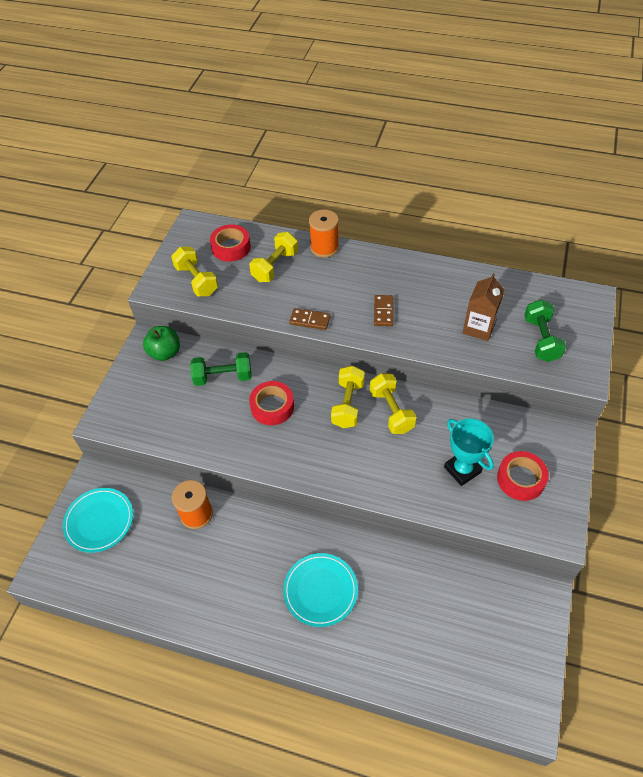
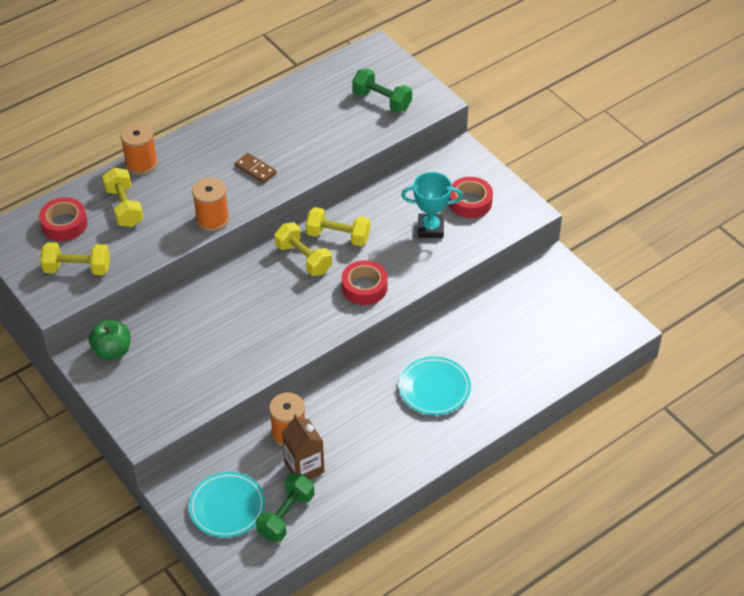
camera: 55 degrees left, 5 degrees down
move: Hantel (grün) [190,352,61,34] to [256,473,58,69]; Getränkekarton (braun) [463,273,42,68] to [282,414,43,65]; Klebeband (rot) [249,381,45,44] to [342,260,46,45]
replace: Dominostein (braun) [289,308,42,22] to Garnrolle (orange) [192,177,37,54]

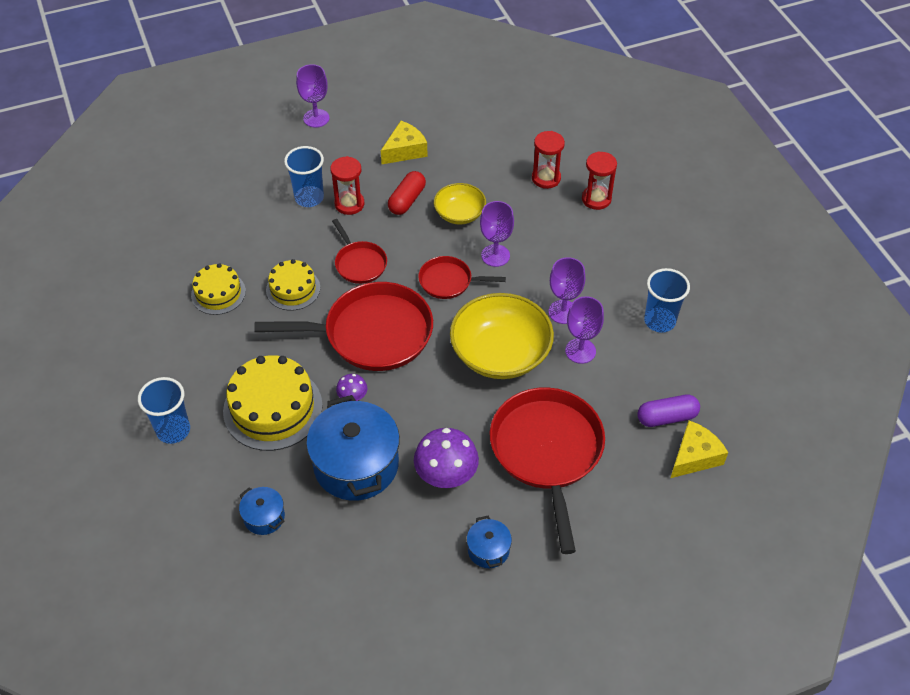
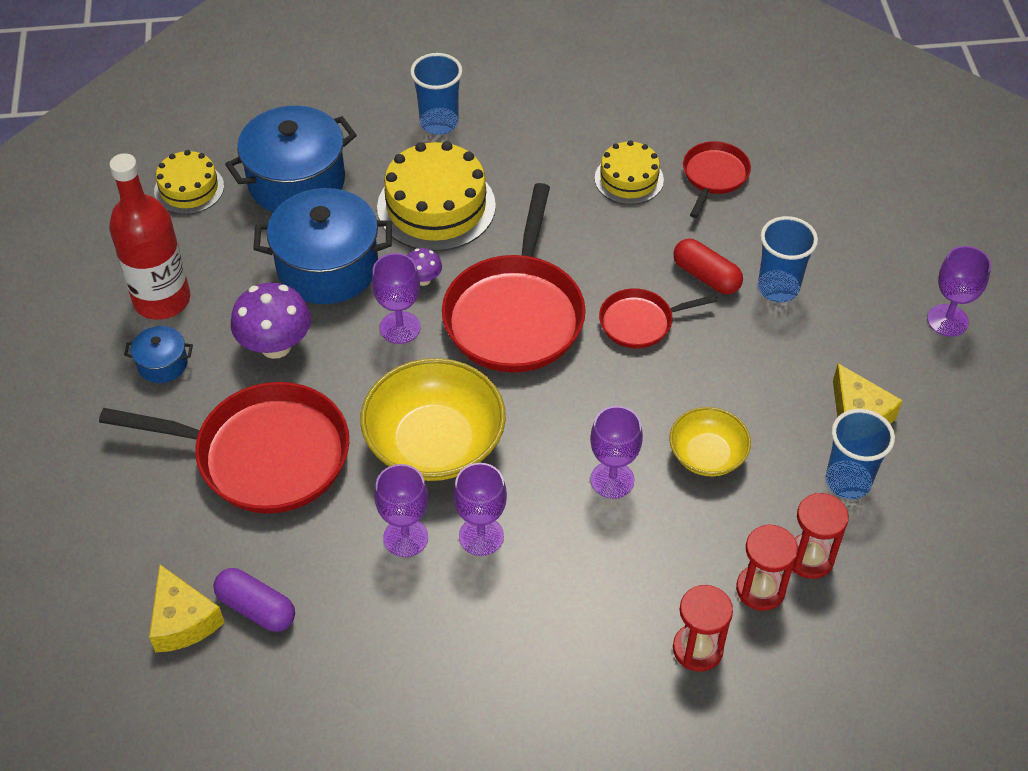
camera: 105 degrees right, 0 degrees up
insert: Flasche (rot) [109,153,81,167]; Kelch (lila) [372,253,49,91]
move: Kuchen (gelb) [266,259,54,51] to [154,150,70,64]; Kapsel (rot) [388,171,38,44] to [673,239,70,55]; Pfanne (rot) [418,256,88,43] to [683,141,68,77]; Sanduhr (rot) [330,156,34,59] to [792,493,57,86]; Becher (blau) [644,268,46,65] to [826,409,69,90]
rotate: Kapsel (lila) [637,395,63,32] = [213,568,82,64] 60 degrees counterclockwise
resize: Kochtopf (blau) [239,487,46,48] = [225,106,132,106] x2.13

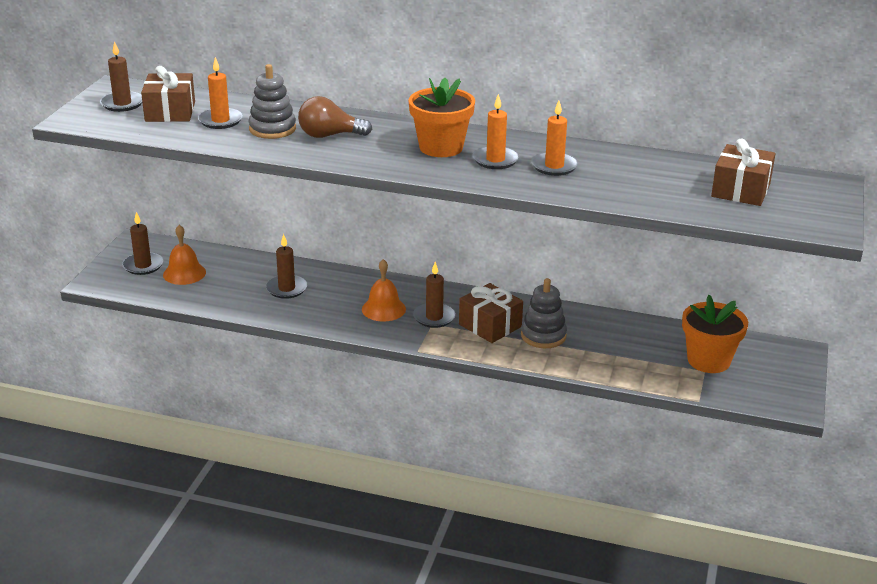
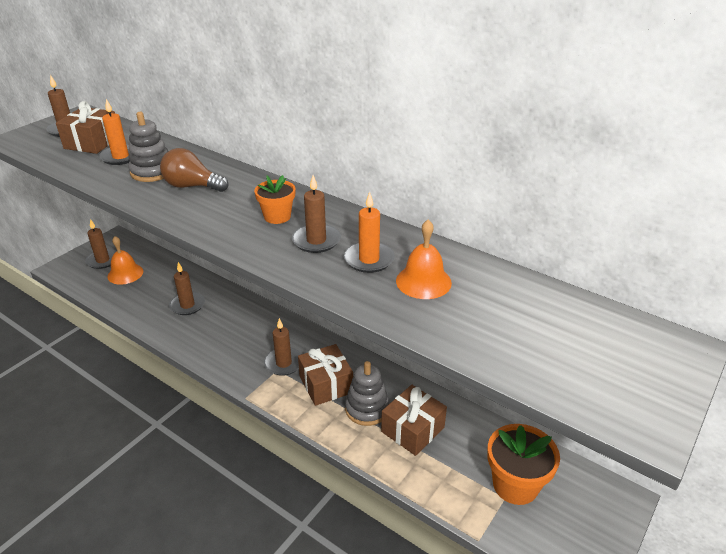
camera: 20 degrees right, 5 degrees up
move: Geschenk (braun) [711,138,64,68] to [381,385,66,71]; Glocke (orange) [362,259,44,63] to [396,219,56,80]
recolor: Kerze (orange) [472,94,47,75] to Kerze (braun) [292,175,49,78]
resize: Blumentopf (orange) [408,78,67,79] = [254,175,41,49] x0.61

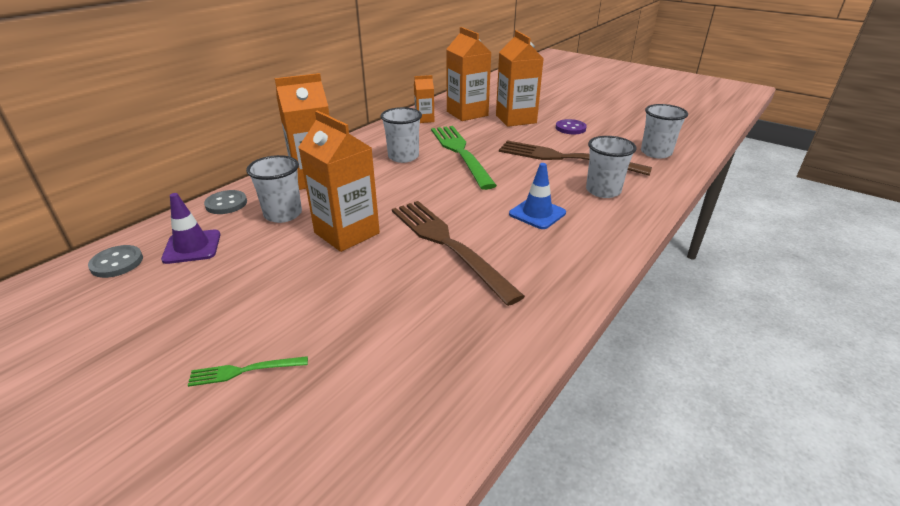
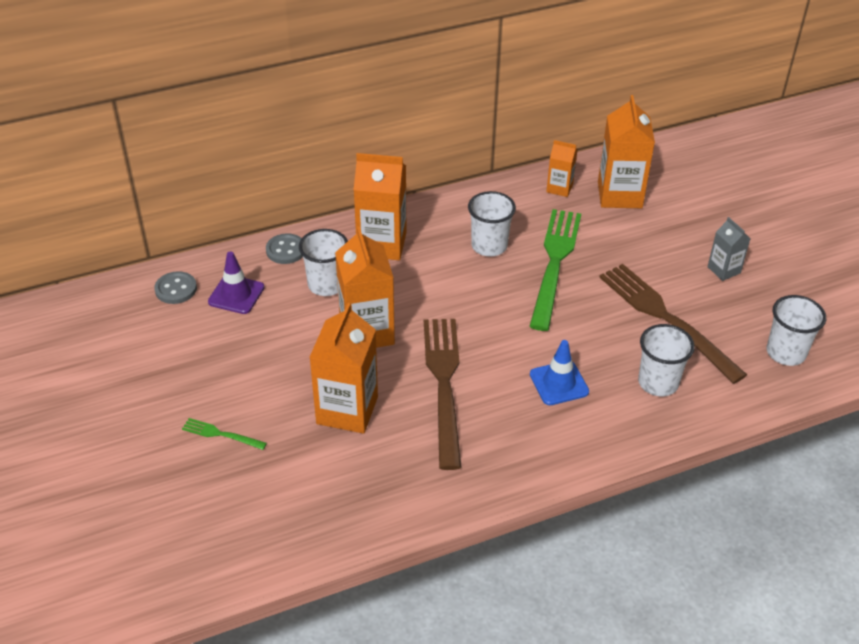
camera: 30 degrees right, 10 degrees up
move: Getränkekarton (orange) [496,30,48,97] to [309,303,69,131]
replace: Knopf (lila) [556,119,31,15] to Getränkekarton (grau) [707,217,44,64]

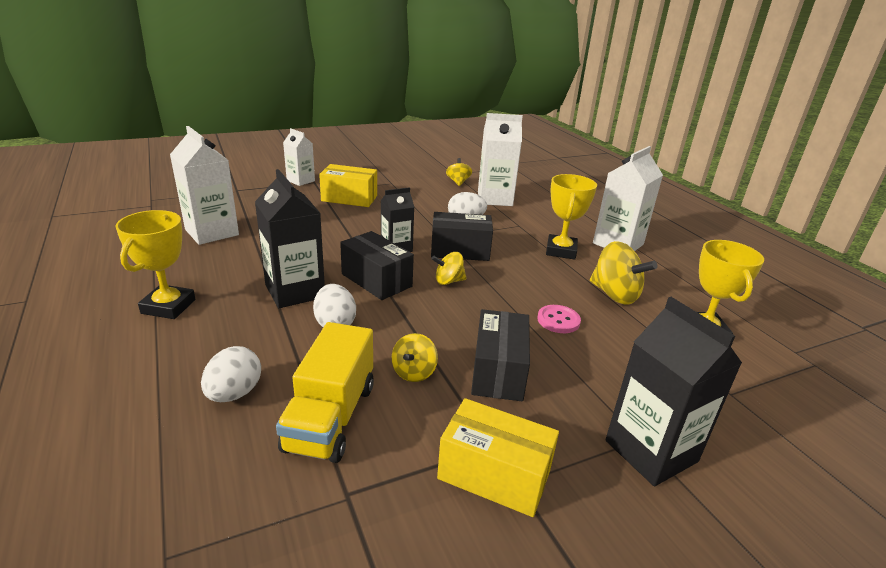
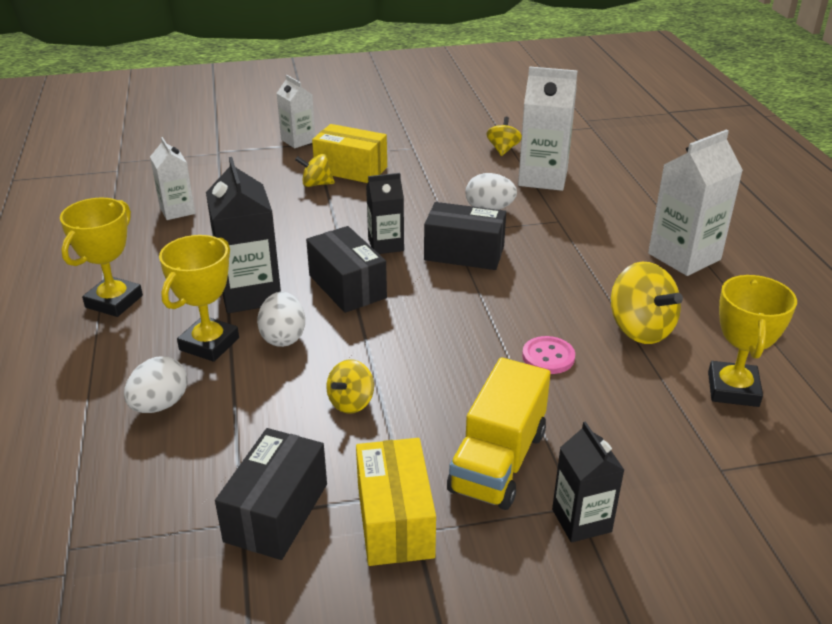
camera: 15 degrees right, 5 degrees up
move: Pokal (gelb) [546,174,51,86] to [159,235,80,127]; Schachtel (schwarz) [471,309,59,92] to [215,428,112,132]; Kreisel (gelb) [431,252,36,33] to [295,154,40,33]; Lastwagen (gelb) [276,322,98,141] to [447,357,104,153]
rotate: Schachtel (gelb) [437,398,122,119] = [356,438,80,128] 45 degrees clockwise
resize: Getränkekarton (weiß) [170,126,69,119] = [150,137,45,83] x0.61; Getränkekarton (schwarz) [605,297,137,189] = [552,422,72,121] x0.61

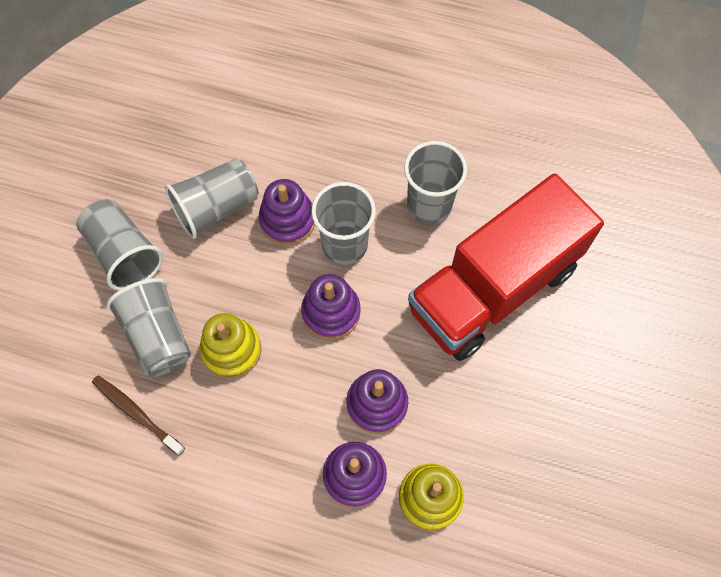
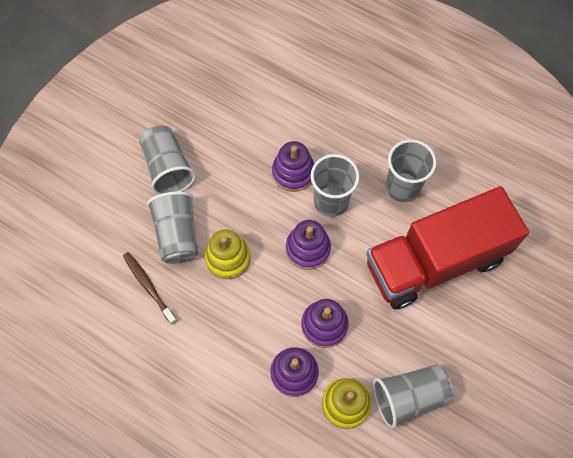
camera: 15 degrees right, 0 degrees up
move: Becher (grau) [165,158,93,81] to [373,365,80,64]

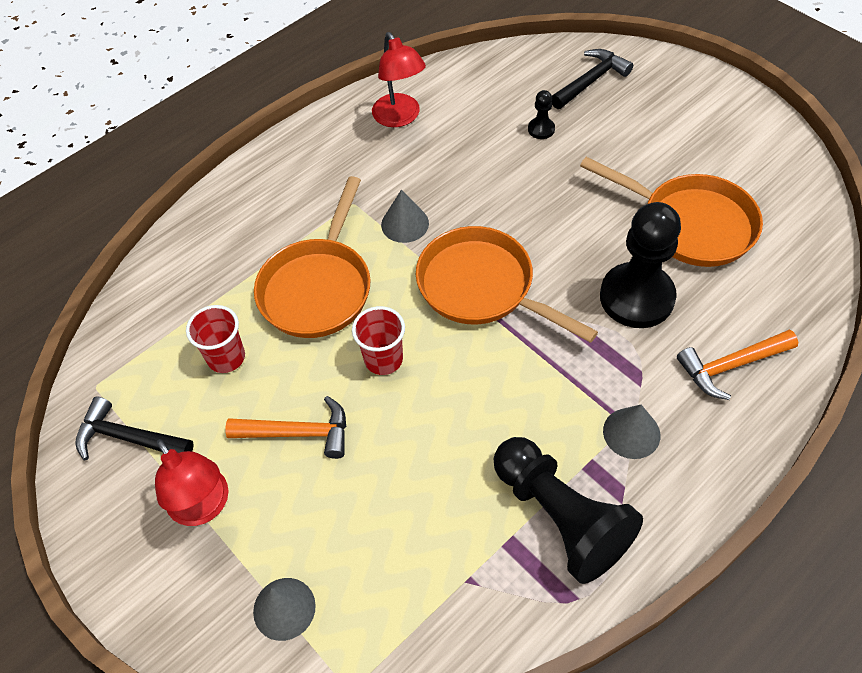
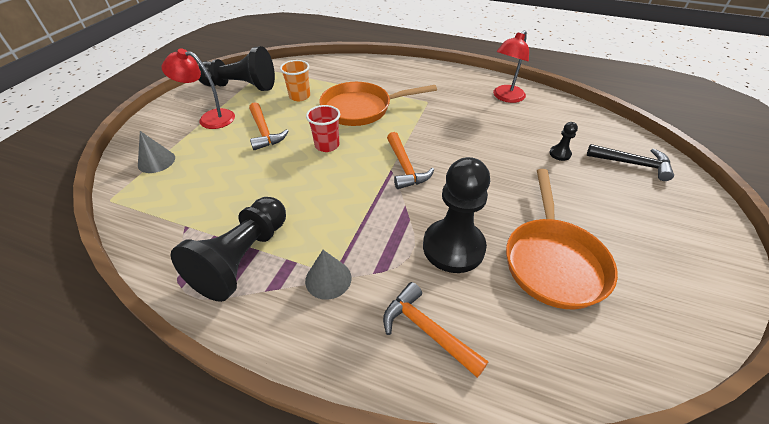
camera: 60 degrees right, 10 degrees down
delete: Kegel (grau) [381,189,48,54]
replace: Hammer (schwarz) [75,396,119,64] to Bauer (schwarz) [198,46,77,45]; Pfanne (orange) [416,226,182,117] to Hammer (orange) [387,132,47,57]
recolor: Becher (rot) [186,305,59,68] to Becher (orange) [280,60,30,41]
rotate: Lampe (rot) [155,439,73,87] = [162,49,73,80] 75 degrees clockwise

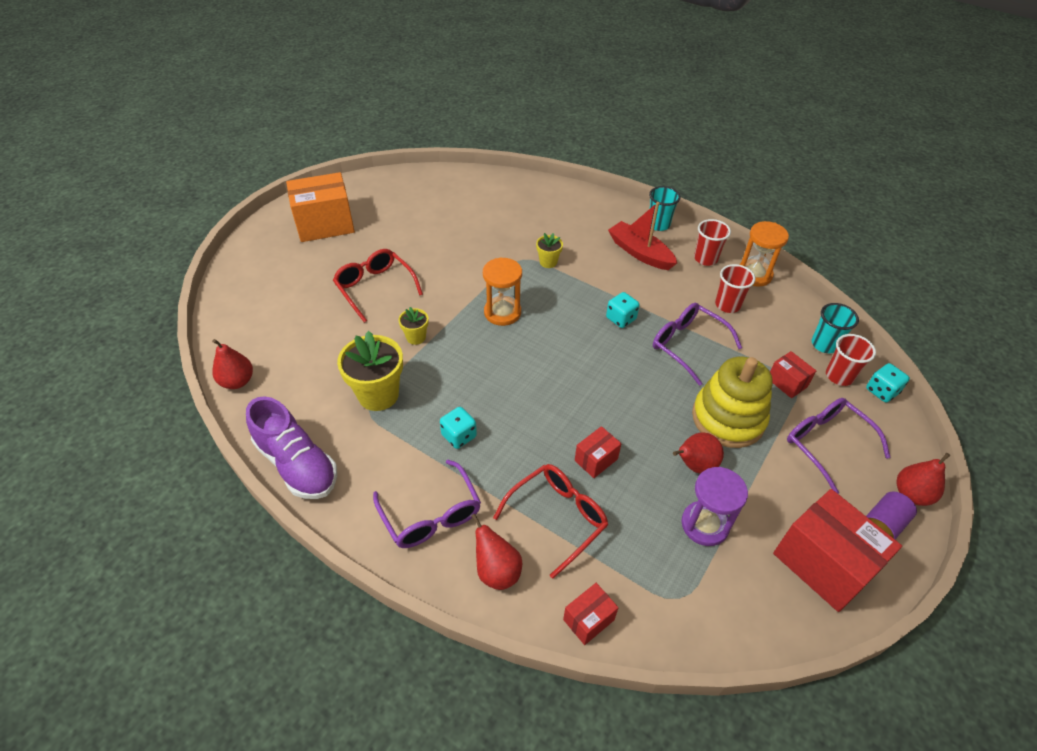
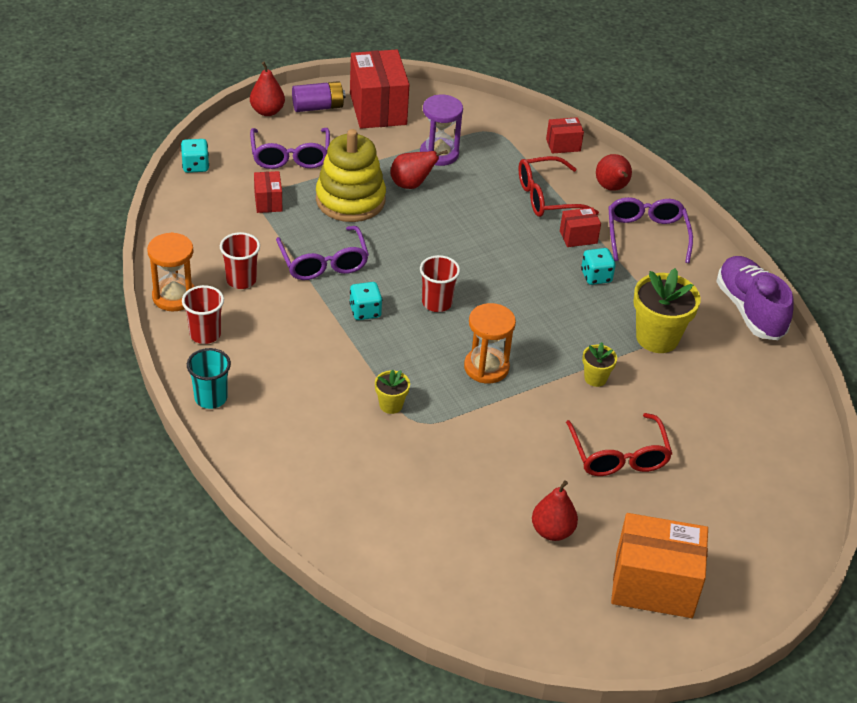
camera: 155 degrees left, 5 degrees down
delete: Boot (rot) [608,202,69,68]; Becher (türkis) [811,303,48,50]
move: Becher (rot) [826,334,50,52] to [420,255,40,57]; Birne (rot) [212,339,41,50] to [532,480,46,61]; Schachtel (rot) [575,426,46,52] to [560,207,41,40]

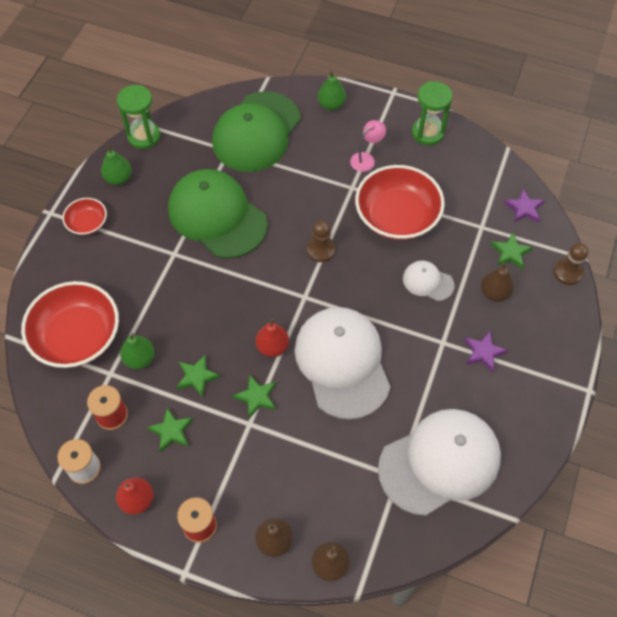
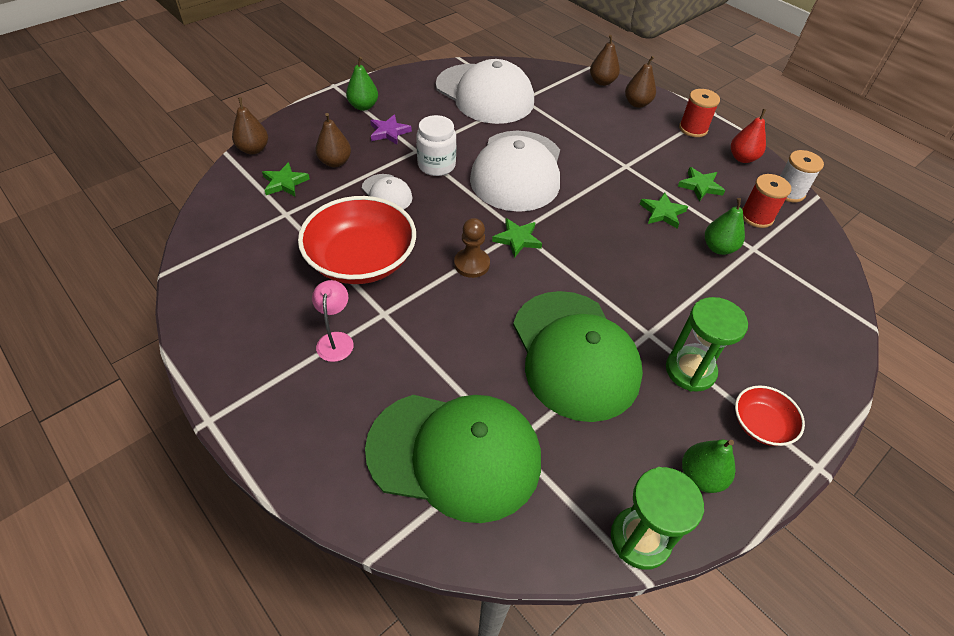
camera: 155 degrees left, 10 degrees down
delete: Schüssel (rot) [21,281,98,87]; Birne (rot) [256,318,33,39]; Stern (lila) [504,189,41,34]
insert: Einmachglas (weiß) [416,115,40,61]
move: Birne (grün) [318,71,28,40] to [346,57,32,54]; Stern (grün) [233,374,43,44] to [492,218,50,40]; Sanduhr (grün) [412,81,41,65] to [666,297,82,95]
replace: Bauer (braun) [554,243,34,42] to Birne (braun) [232,97,36,58]
rotate: Lampe (rosa) [350,120,36,52] = [312,280,42,82] 105 degrees clockwise; Kappe (grün) [212,91,89,81] = [365,395,176,128] 45 degrees clockwise; Kappe (weiß) [378,409,123,107] = [436,59,98,65] 135 degrees counterclockwise

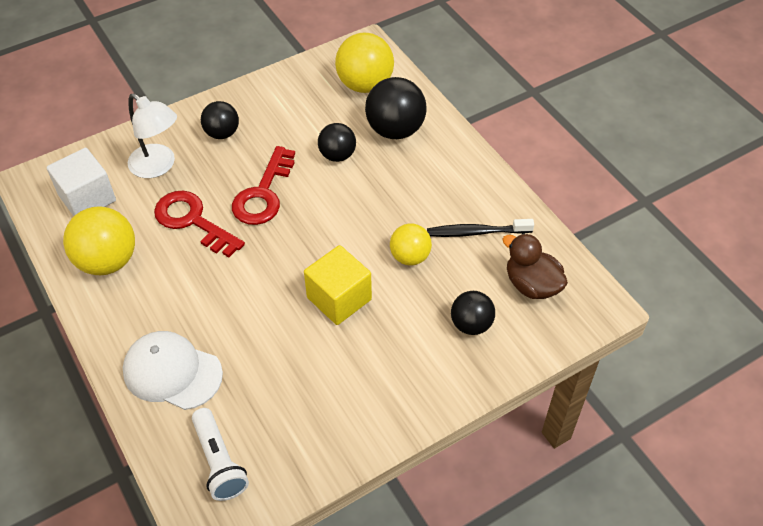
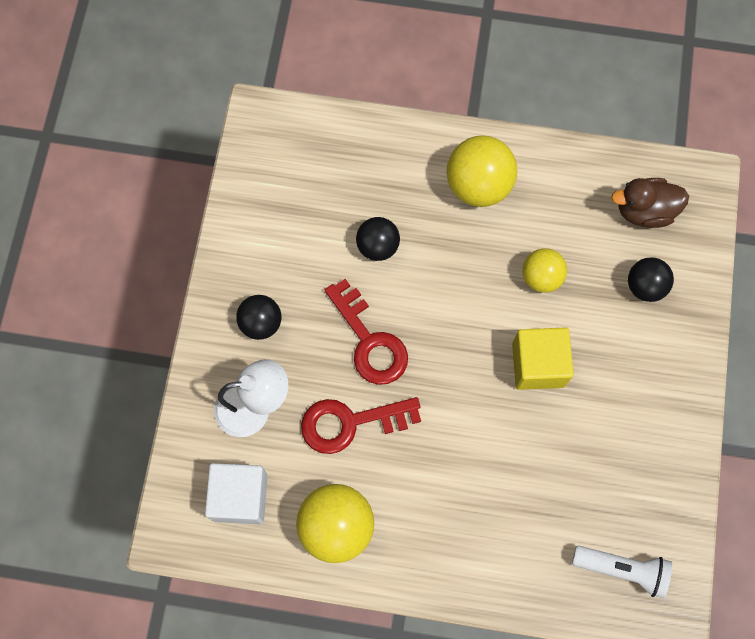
camera: 50 degrees left, 20 degrees up
delete: Kappe (weiß) [123,331,100,79]; Ball (schwarz) [365,77,62,62]; Zahnbürste (schwarz) [427,219,107,18]
move: Ball (gelb) [335,33,59,60] to [446,135,71,72]

